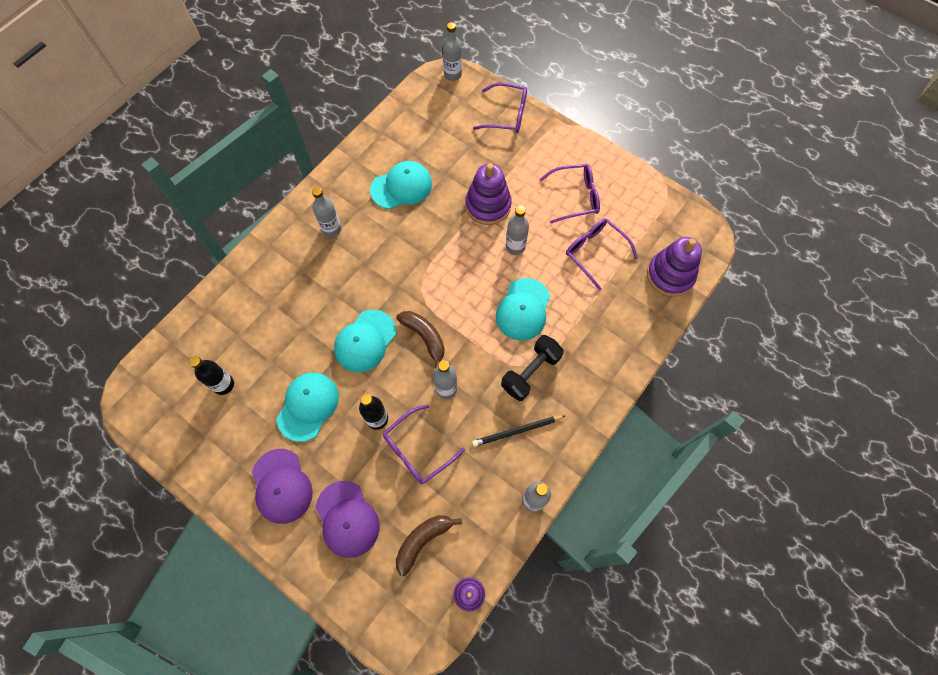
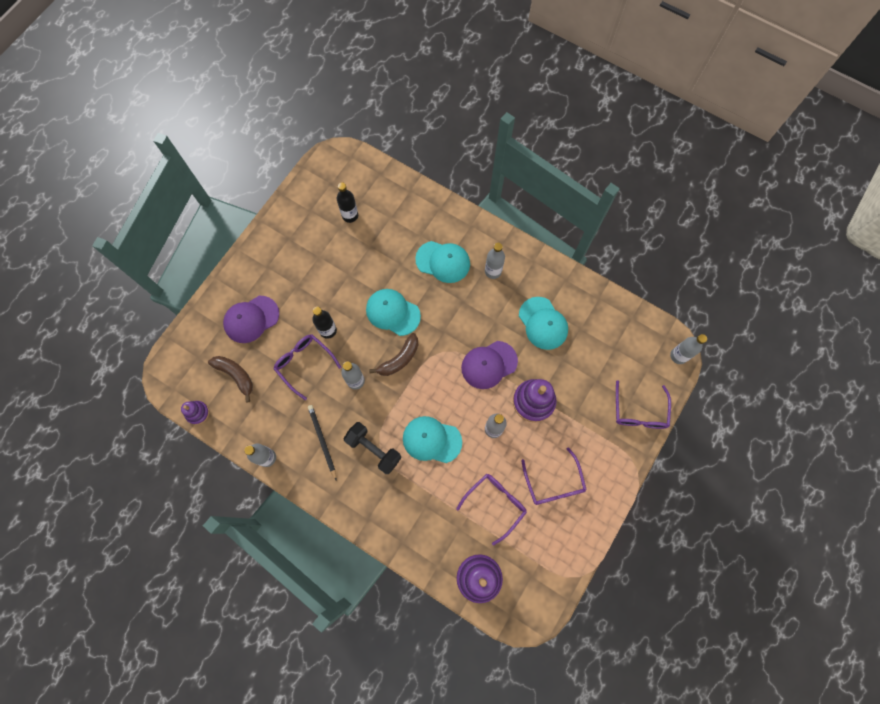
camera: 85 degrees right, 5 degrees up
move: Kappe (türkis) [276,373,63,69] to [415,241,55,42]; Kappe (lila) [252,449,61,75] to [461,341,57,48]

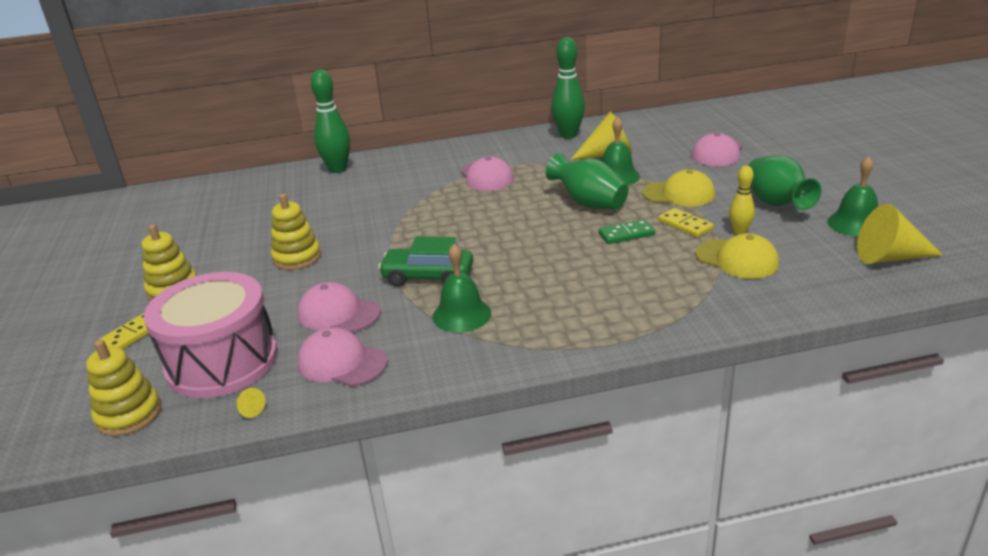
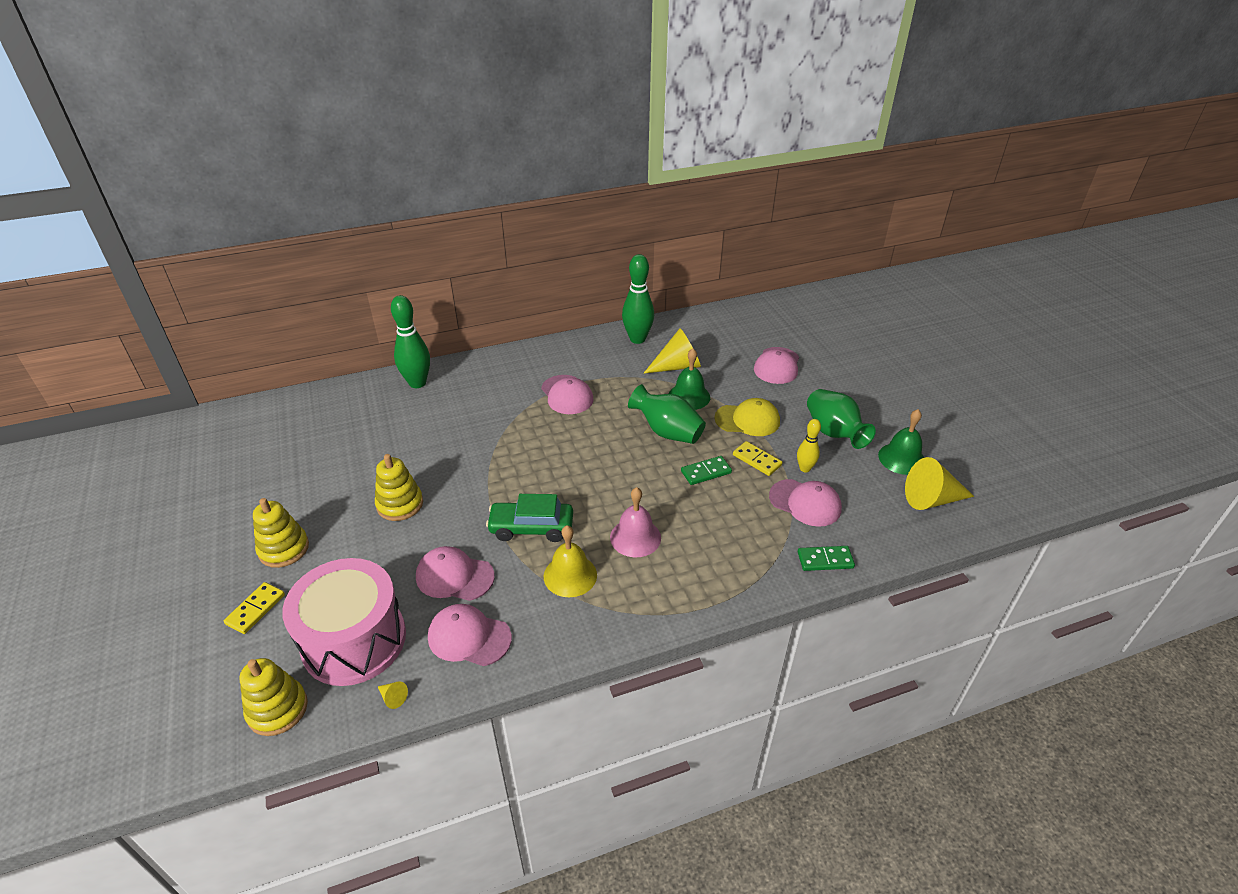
camera: 10 degrees left, 10 degrees up
insert: Glocke (rosa) [610,487,51,70]; Dominostein (grün) [798,546,57,25]
recolor: Glocke (grün) [432,244,59,89] to Glocke (gelb) [544,525,53,72]; Kappe (gelb) [695,233,84,46] to Kappe (rosa) [769,479,73,48]

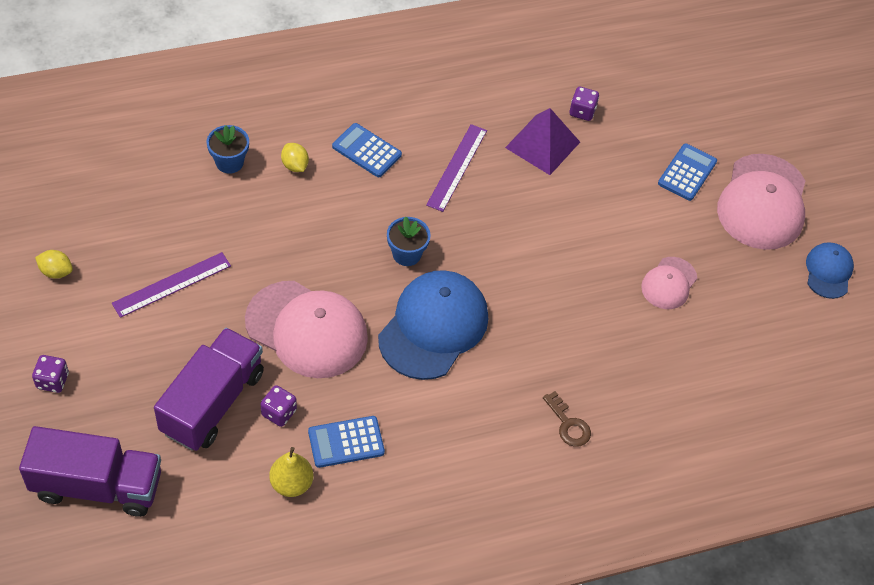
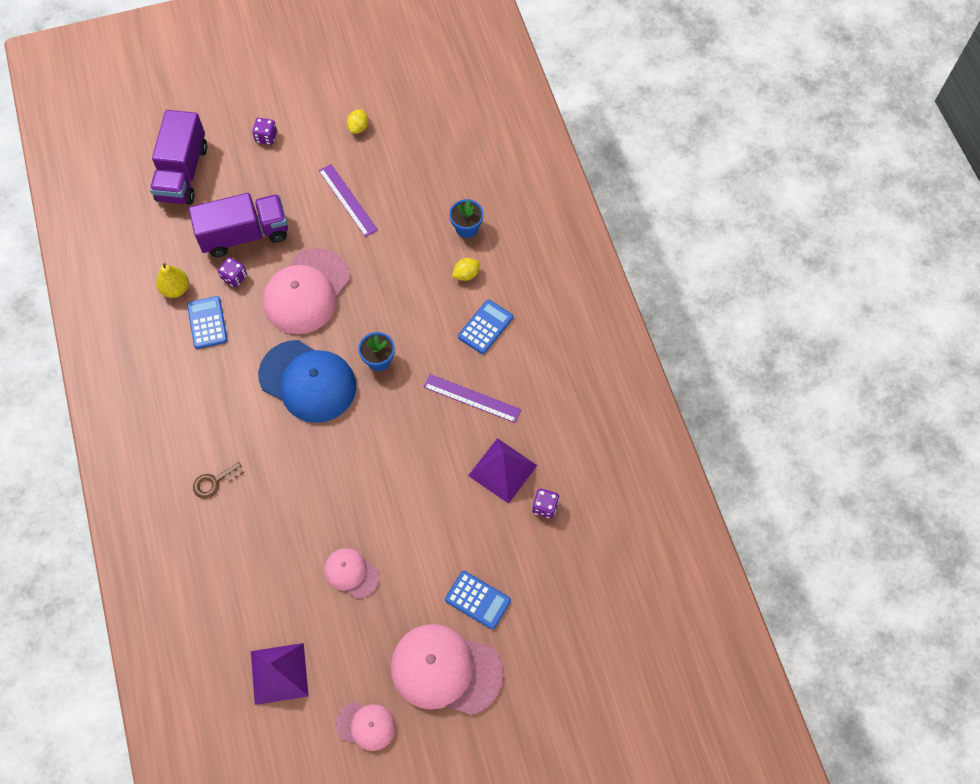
camera: 95 degrees right, 10 degrees up
insert: Pyramide (lila) [251,643,58,62]
recolor: Kappe (blau) [806,242,48,57] to Kappe (rosa) [335,702,61,49]
rotate: Lastwagen (lila) [154,328,110,123] = [189,193,99,64] 45 degrees counterclockwise

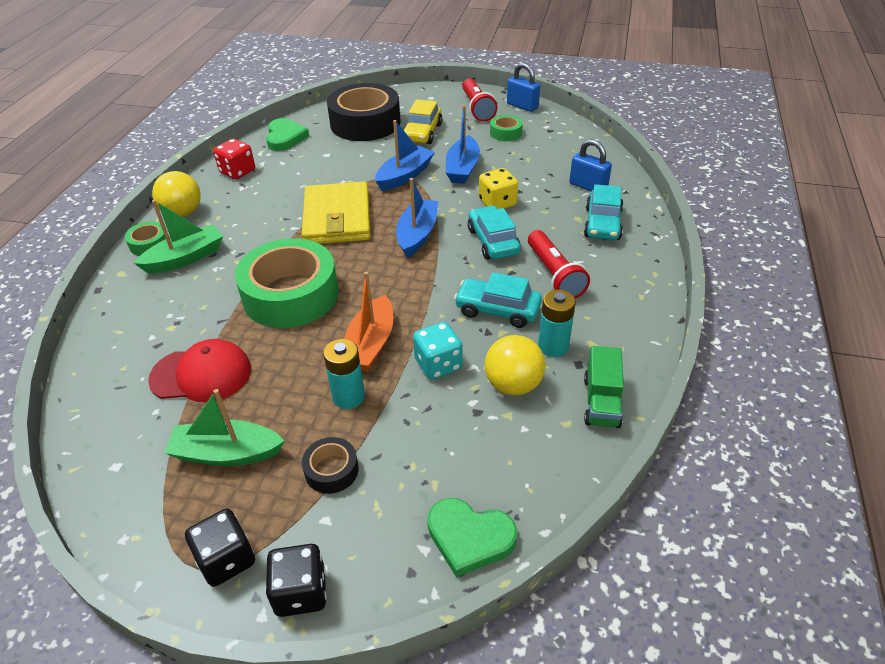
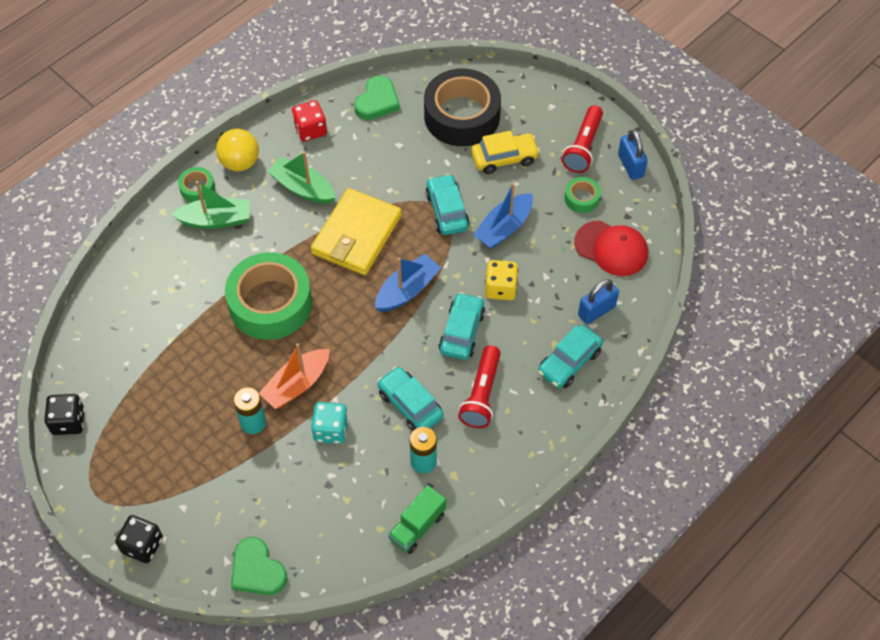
camera: 30 degrees right, 15 degrees up
delete: Klebeband (schwarz) [302,437,57,57]; Ball (gelb) [484,335,61,61]
move: Spielwürfel (schwarz) [185,509,70,78] to [44,394,41,41]; Boot (grün) [164,389,121,77] to [267,151,69,53]; Kappe (rot) [148,339,103,63] to [574,220,74,56]
replace: Boot (blau) [375,120,60,71] to Auto (türkis) [425,174,45,61]
rotate: Auto (gelb) [403,99,40,45] = [471,131,69,43] 150 degrees counterclockwise; Vorhängeschloss (blau) [569,139,43,52] = [578,279,41,45] 75 degrees clockwise

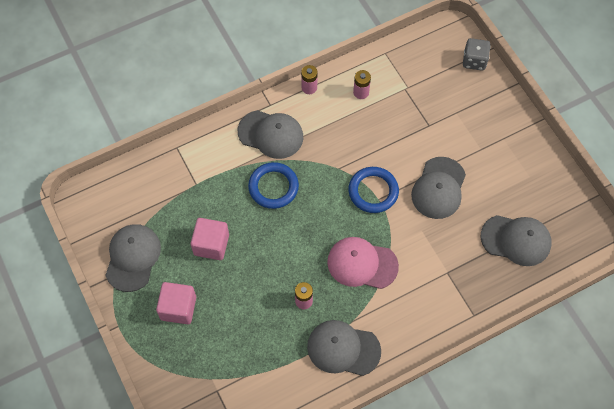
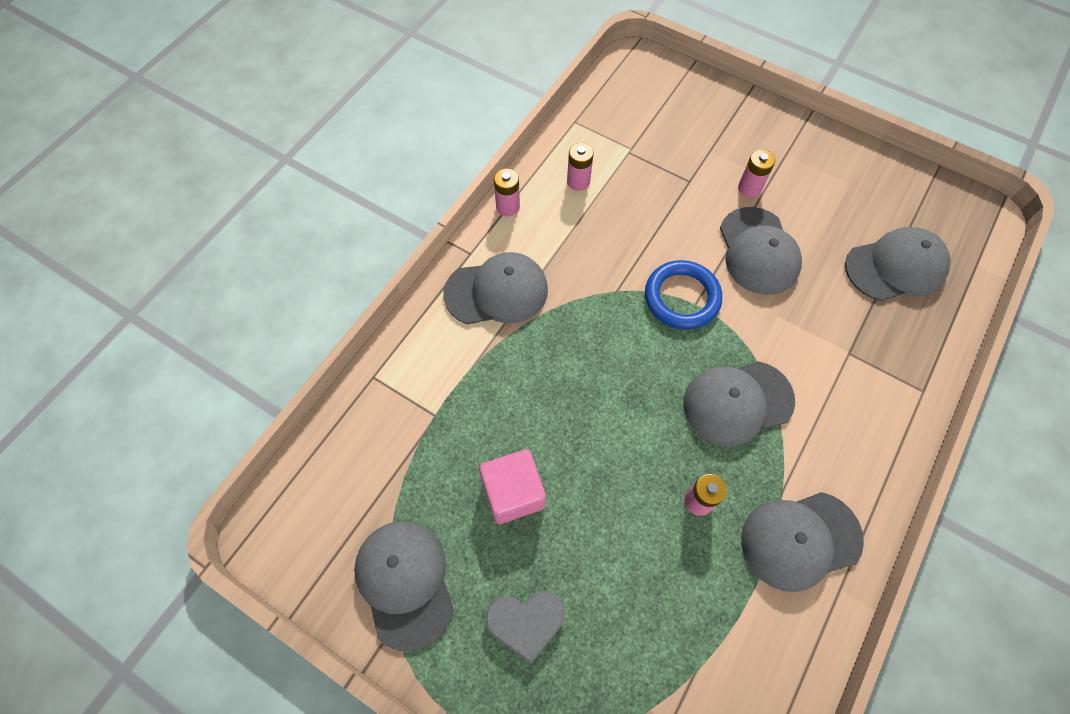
camera: 30 degrees left, 0 degrees up
delete: Ring (blau) [248,162,51,47]; Spielwürfel (grau) [463,38,28,33]
insert: Batterie (rosa) [738,149,37,49]
replace: Kubus (rosa) [156,282,40,42] to Herz (grau) [485,591,80,73]
recolor: Kappe (rosa) [327,237,72,52] to Kappe (grau) [683,361,112,85]

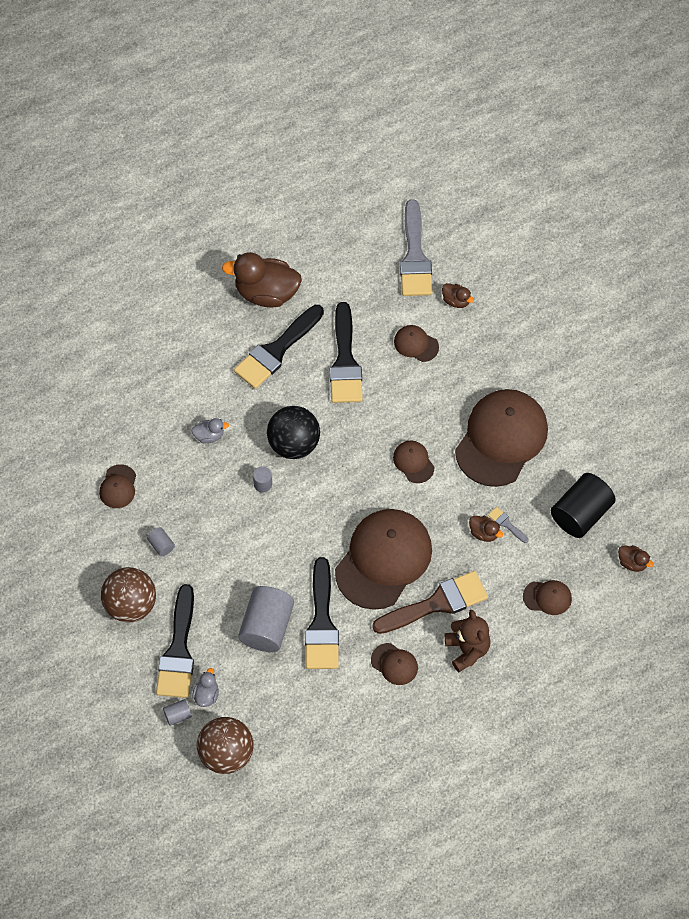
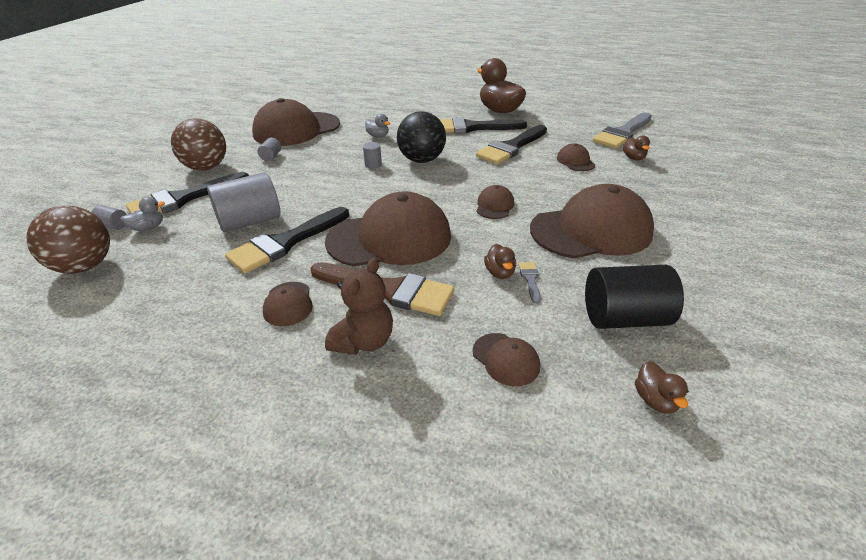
camera: 45 degrees right, 25 degrees down
resize: Kappe (braun) [99,464,37,44] = [252,98,88,48] x2.29

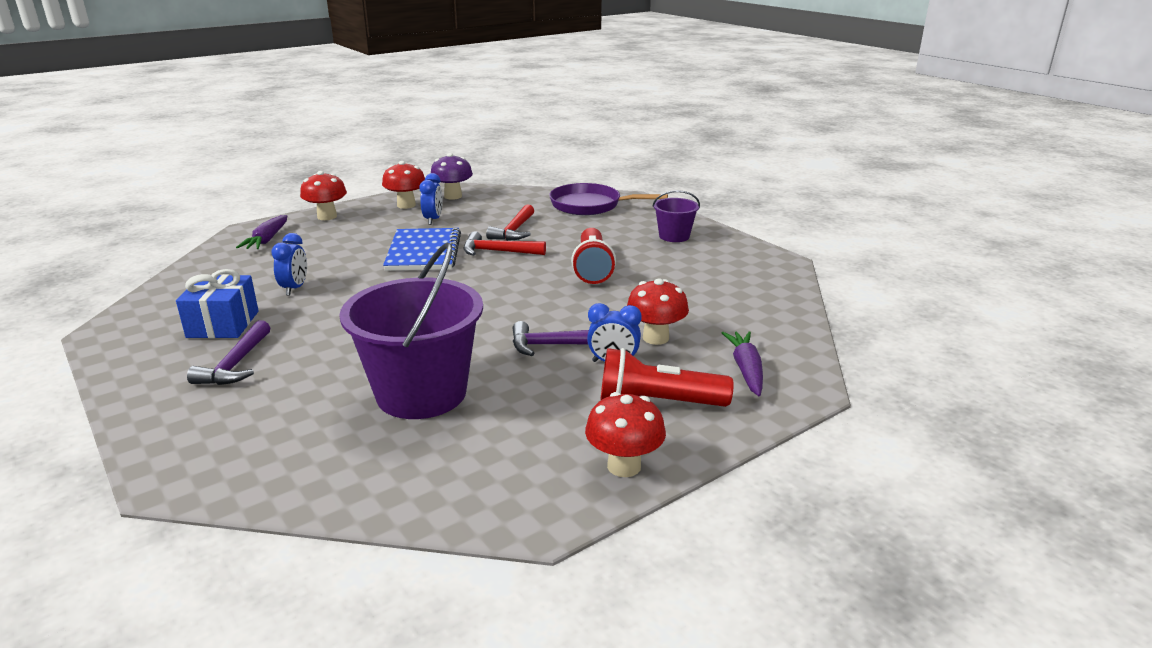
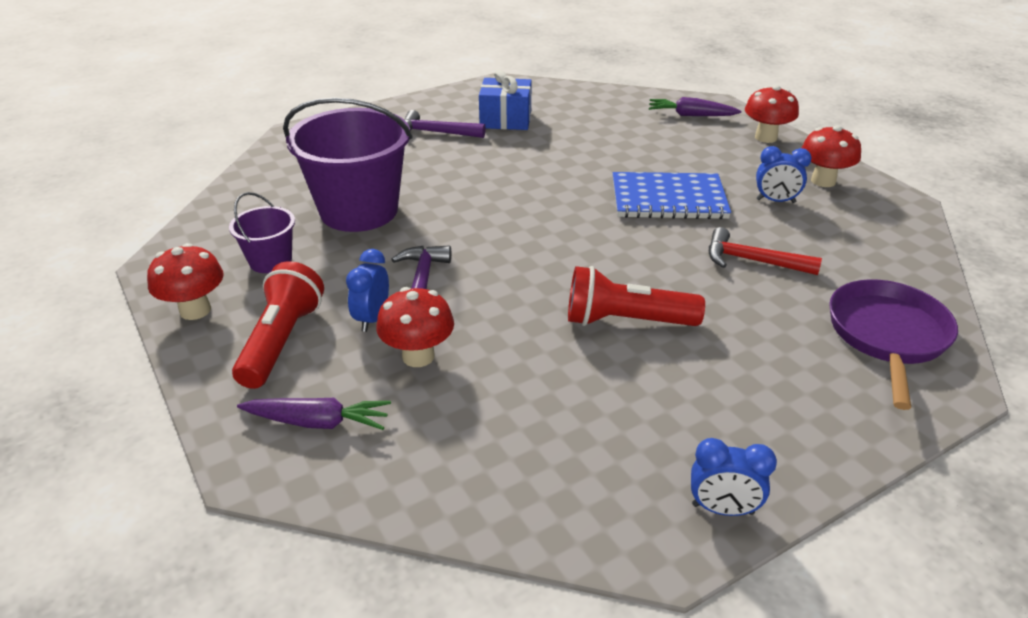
camera: 95 degrees right, 10 degrees up
delete: Pilz (lila) [431,153,42,47]; Hammer (rot) [463,231,83,25]
move: Eimer (lila) [652,190,48,52] to [229,192,66,81]; Wecker (blau) [271,233,36,62] to [691,438,86,78]

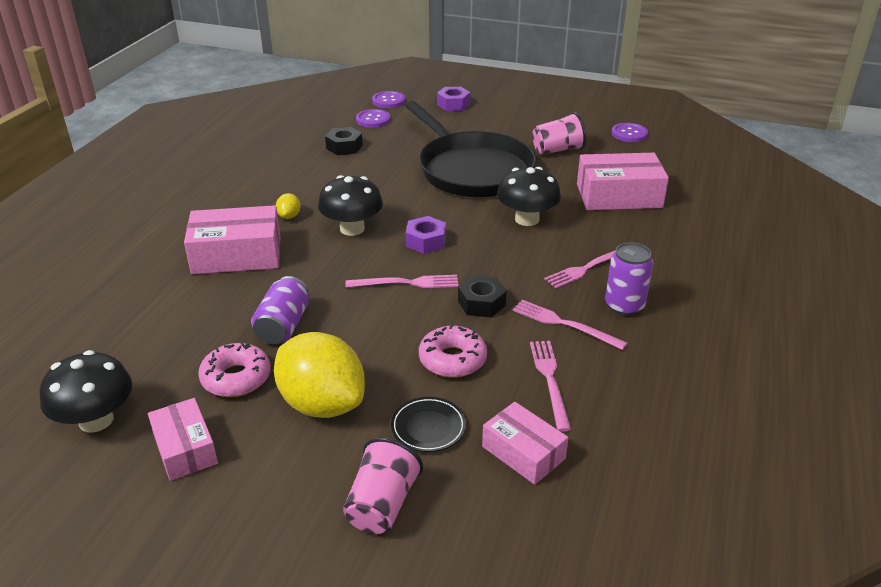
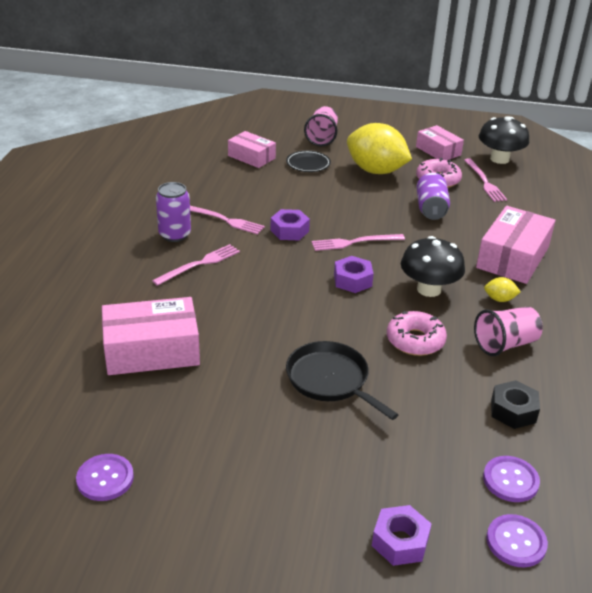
camera: 170 degrees right, 0 degrees up
delete: Pilz (schwarz) [497,167,64,59]
move: Donut (rosa) [419,324,68,54] to [387,311,60,45]; Gabel (rosa) [530,341,41,91] to [464,158,43,44]; Becher (rosa) [532,112,54,43] to [474,307,69,49]
recolor: Sechskantmutter (schwarz) [458,275,49,43] to Sechskantmutter (lila) [270,209,40,31]
rotate: Schachtel (rosa) [184,205,97,69] = [476,206,79,78] 45 degrees counterclockwise; Zitrone (gelb) [276,193,24,26] = [484,277,37,25] 75 degrees counterclockwise
resize: Pfanne (schwarz) [405,101,132,96] = [286,341,112,79] x0.56

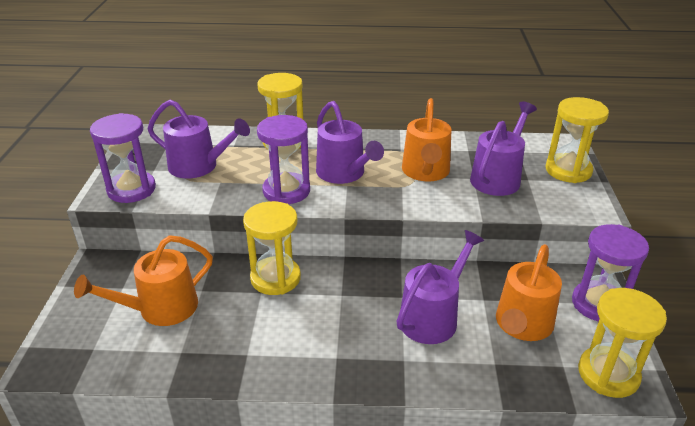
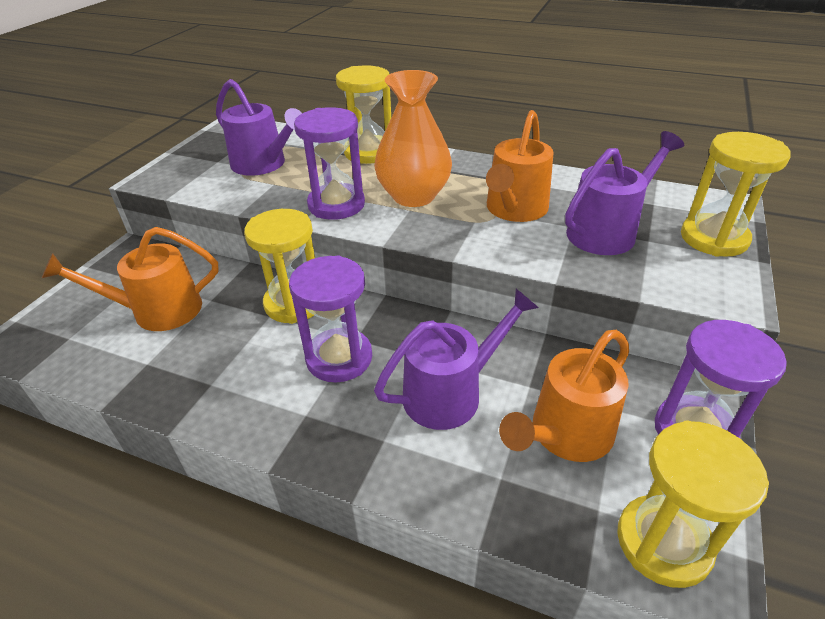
camera: 20 degrees right, 5 degrees up
move: Sanduhr (lila) [90,113,66,90] to [289,255,83,128]
replace: Gießkanne (lila) [316,101,68,83] to Vase (orange) [374,70,78,137]

